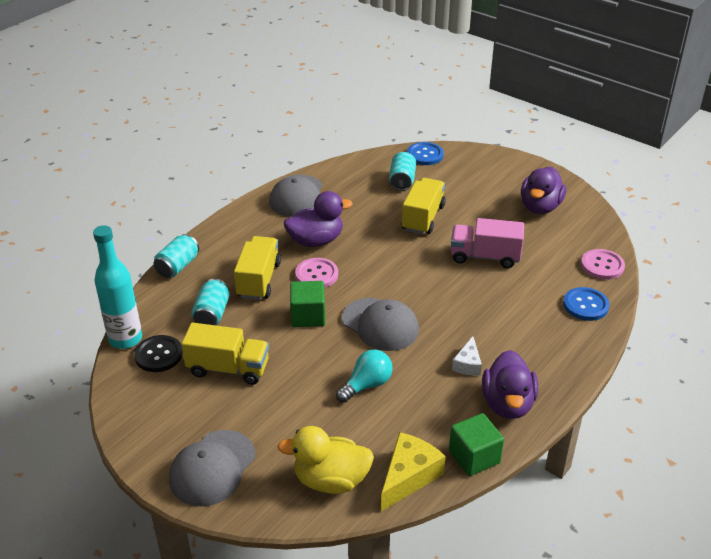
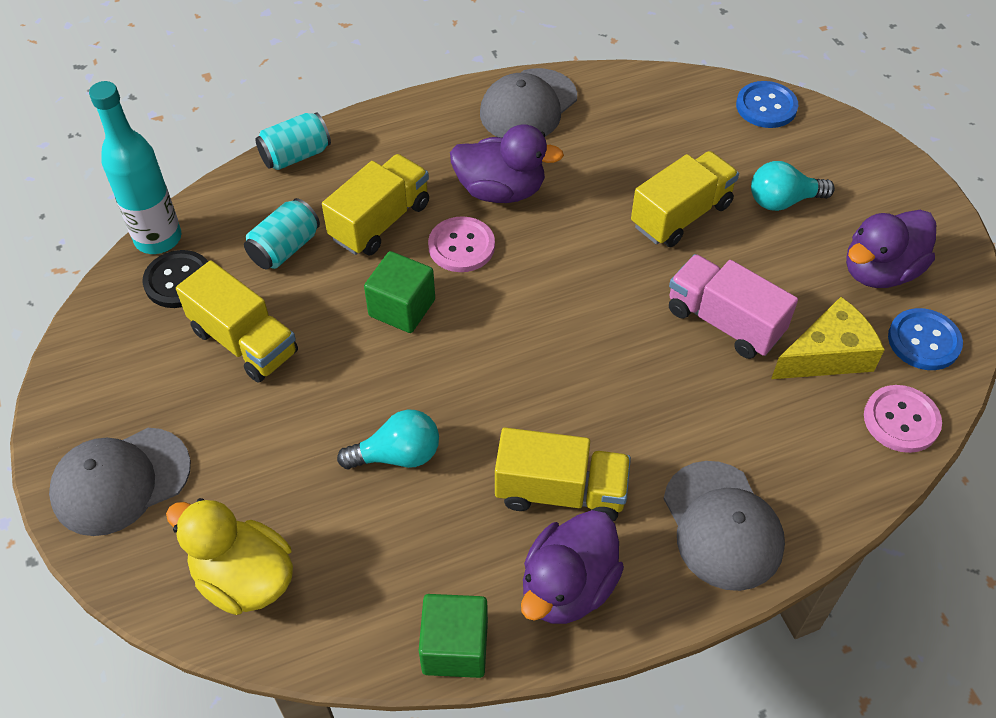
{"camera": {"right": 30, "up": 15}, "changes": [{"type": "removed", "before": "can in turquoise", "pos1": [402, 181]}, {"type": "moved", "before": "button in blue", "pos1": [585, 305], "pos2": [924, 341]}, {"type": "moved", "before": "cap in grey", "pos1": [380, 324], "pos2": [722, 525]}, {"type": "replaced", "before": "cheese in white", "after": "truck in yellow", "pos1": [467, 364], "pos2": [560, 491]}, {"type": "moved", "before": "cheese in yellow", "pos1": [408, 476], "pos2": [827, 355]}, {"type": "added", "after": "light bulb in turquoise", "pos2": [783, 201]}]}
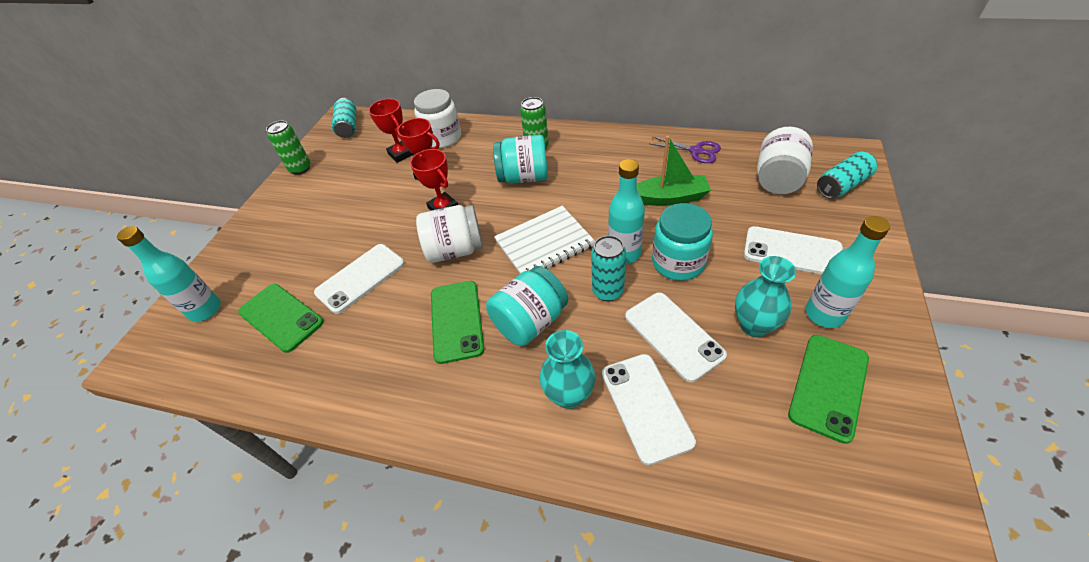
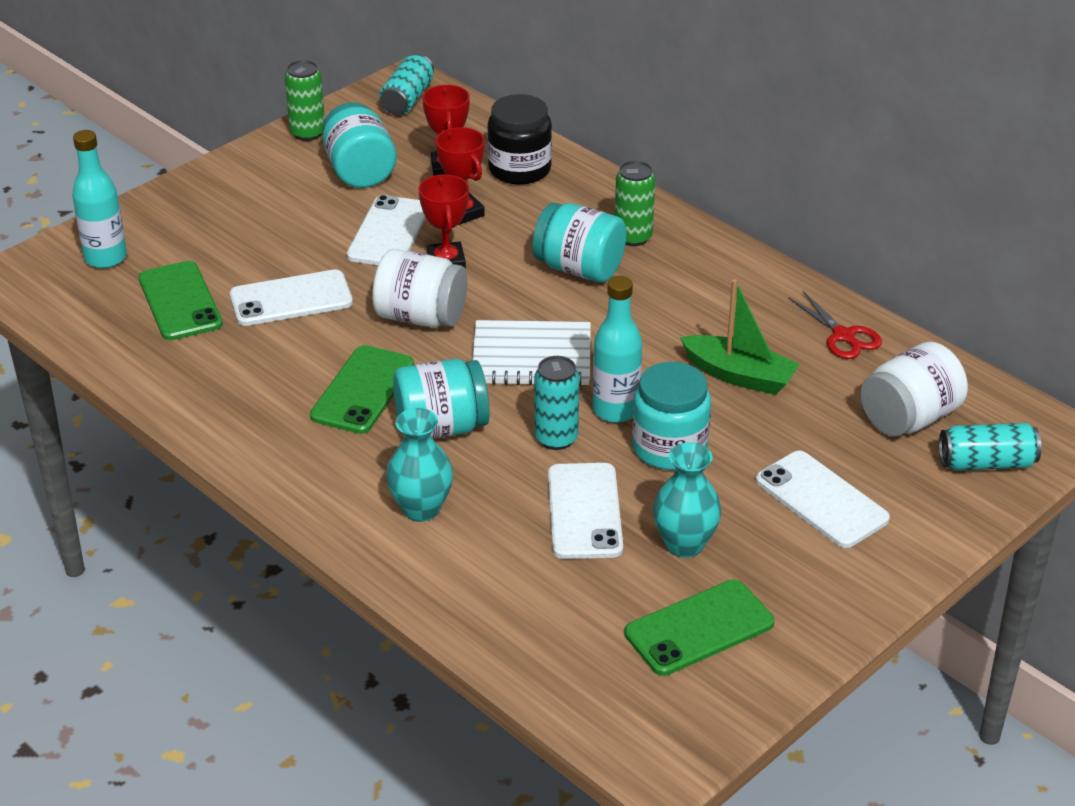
{"camera": {"right": 25, "up": -10}, "changes": [{"type": "recoloured", "before": "jar in white", "after": "jar in black", "pos1": [442, 138], "pos2": [519, 169]}, {"type": "recoloured", "before": "scissors in purple", "after": "scissors in red", "pos1": [696, 151], "pos2": [843, 336]}, {"type": "removed", "before": "bottle in turquoise", "pos1": [824, 314]}, {"type": "moved", "before": "phone in white", "pos1": [645, 406], "pos2": [388, 232]}, {"type": "added", "after": "jar in turquoise", "pos2": [359, 171]}]}
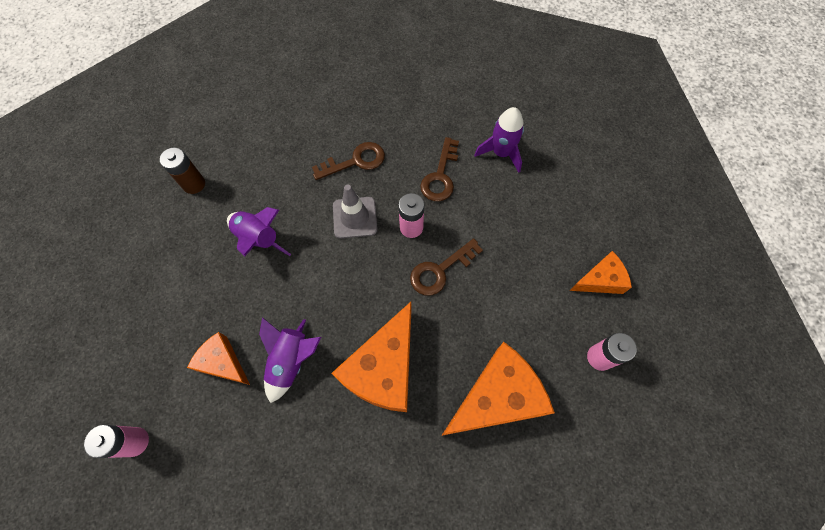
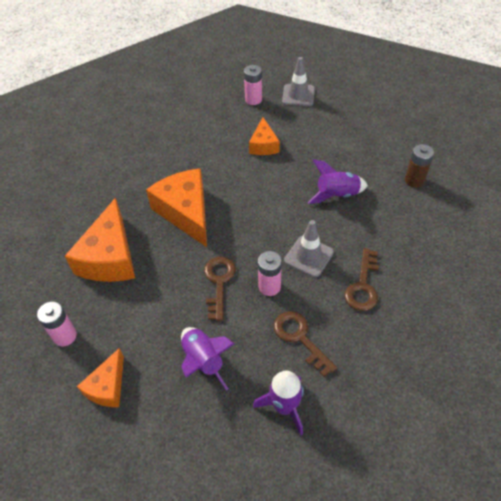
{"camera": {"right": 130, "up": -15}, "changes": [{"type": "moved", "before": "rocket in purple", "pos1": [291, 361], "pos2": [203, 361]}, {"type": "turned", "before": "cheese in orange", "pos1": [223, 362], "pos2": [263, 145], "turn": 105}, {"type": "added", "after": "traffic cone in grey", "pos2": [298, 95]}]}
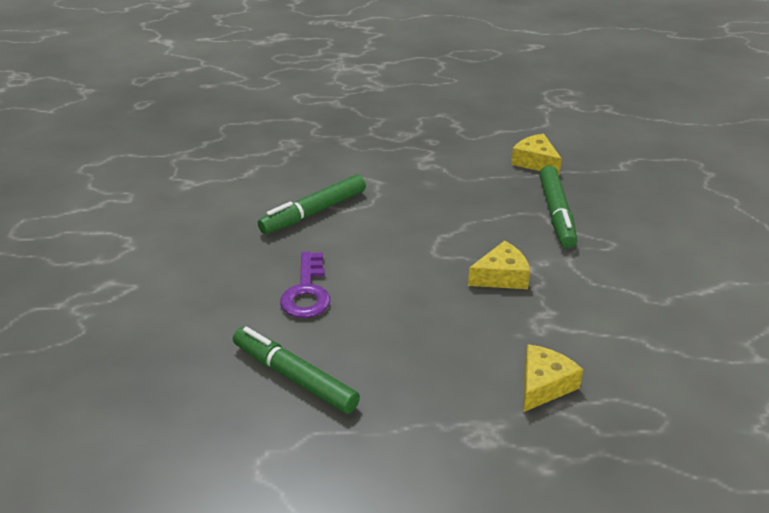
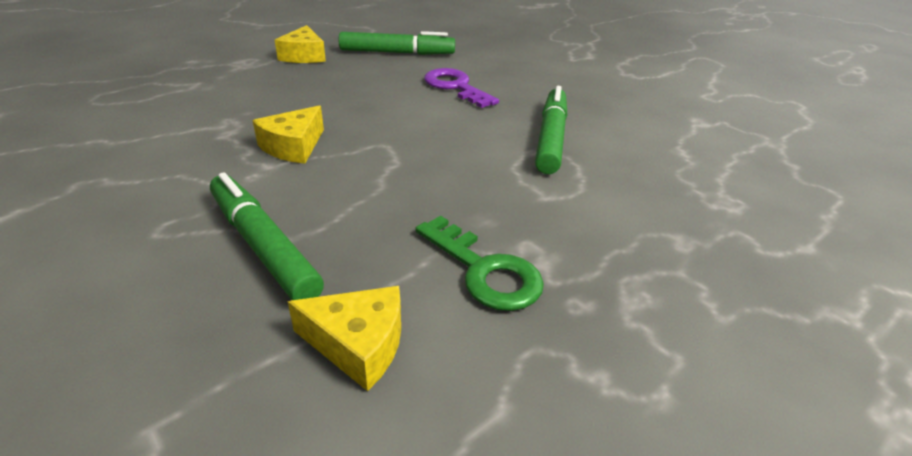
{"camera": {"right": 140, "up": 0}, "changes": [{"type": "moved", "before": "cheese in yellow", "pos1": [544, 385], "pos2": [304, 56]}, {"type": "added", "after": "key in green", "pos2": [484, 271]}]}
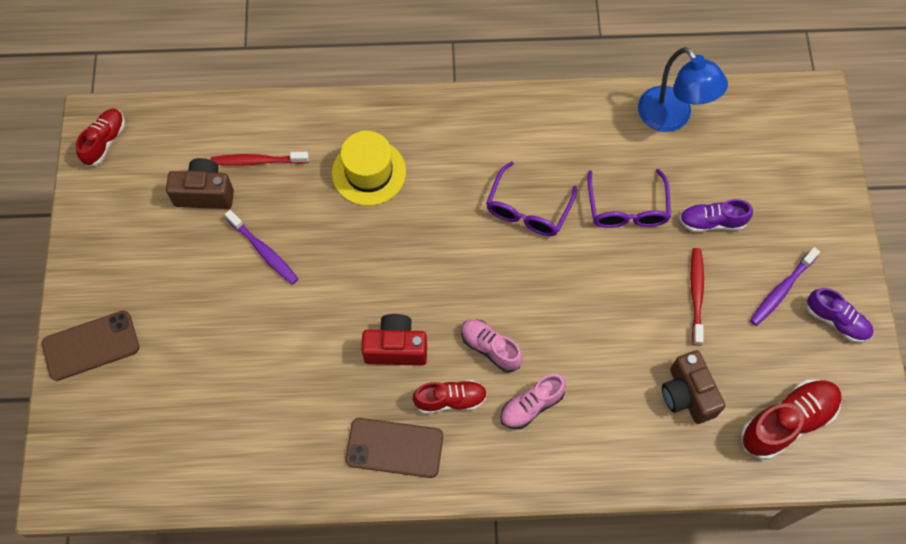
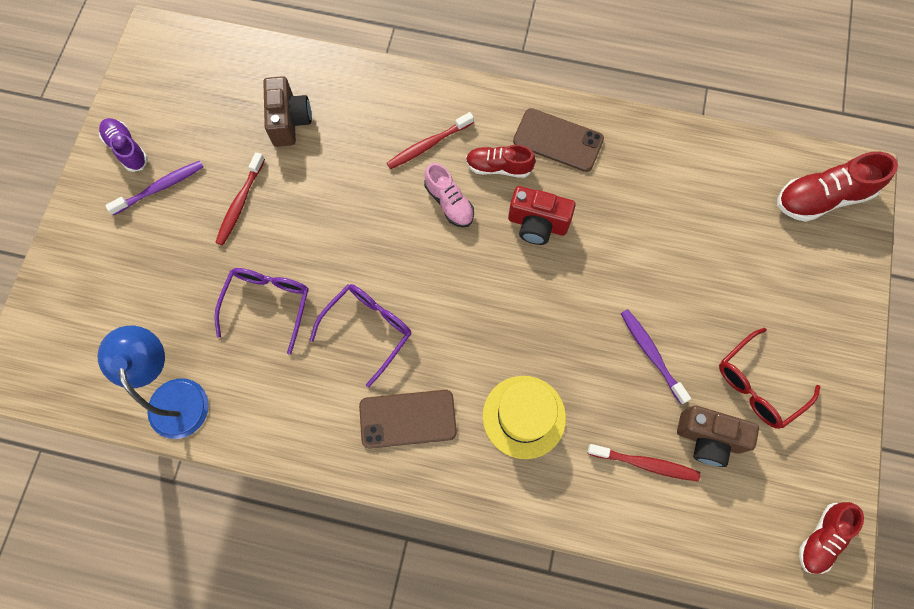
{"camera": {"right": -165, "up": 5}, "changes": [{"type": "removed", "before": "shoe in purple", "pos1": [712, 222]}, {"type": "moved", "before": "phone in brown", "pos1": [91, 346], "pos2": [408, 419]}, {"type": "replaced", "before": "shoe in pink", "after": "toothbrush in red", "pos1": [531, 406], "pos2": [428, 145]}, {"type": "moved", "before": "shoe in red", "pos1": [787, 422], "pos2": [822, 198]}, {"type": "added", "after": "glasses in red", "pos2": [758, 385]}]}
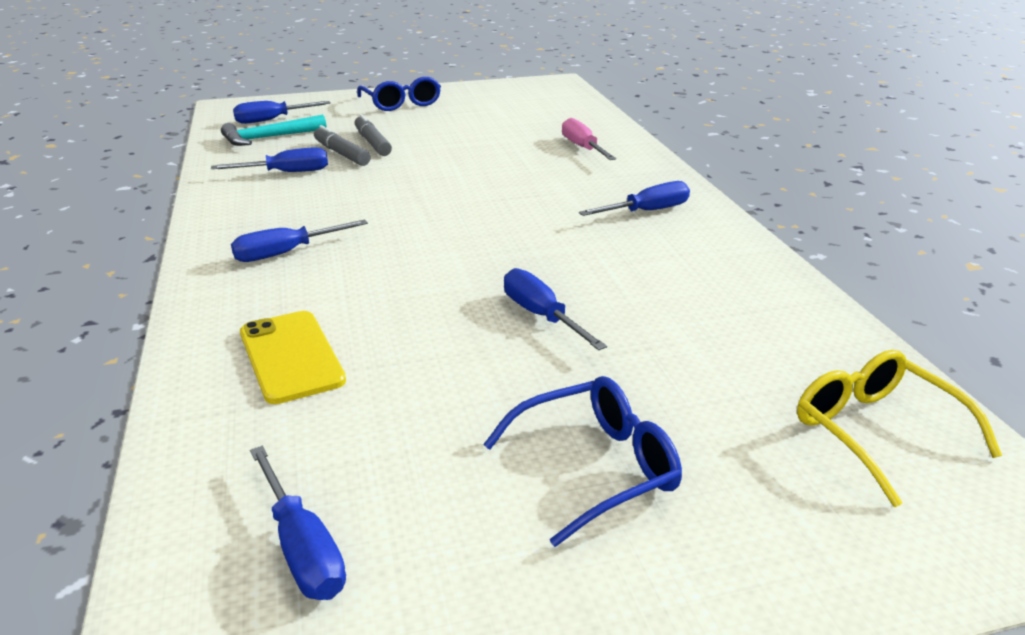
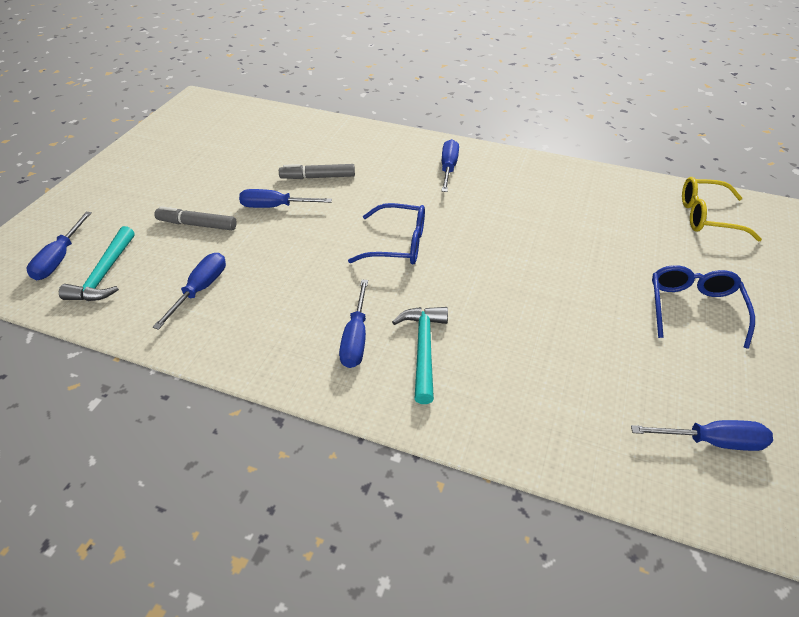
{"camera": {"right": -55, "up": 15}, "changes": [{"type": "moved", "before": "glasses in blue", "pos1": [401, 103], "pos2": [398, 244]}, {"type": "removed", "before": "screwdriver in pink", "pos1": [582, 148]}, {"type": "moved", "before": "marker in grey", "pos1": [341, 154], "pos2": [318, 177]}, {"type": "moved", "before": "screwdriver in blue", "pos1": [541, 316], "pos2": [275, 207]}, {"type": "removed", "before": "phone in yellow", "pos1": [291, 356]}, {"type": "added", "after": "hammer in turquoise", "pos2": [423, 349]}]}
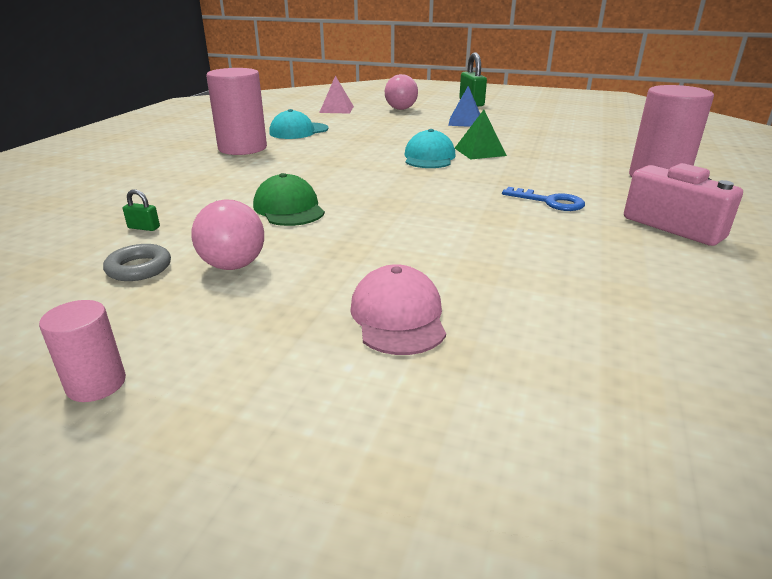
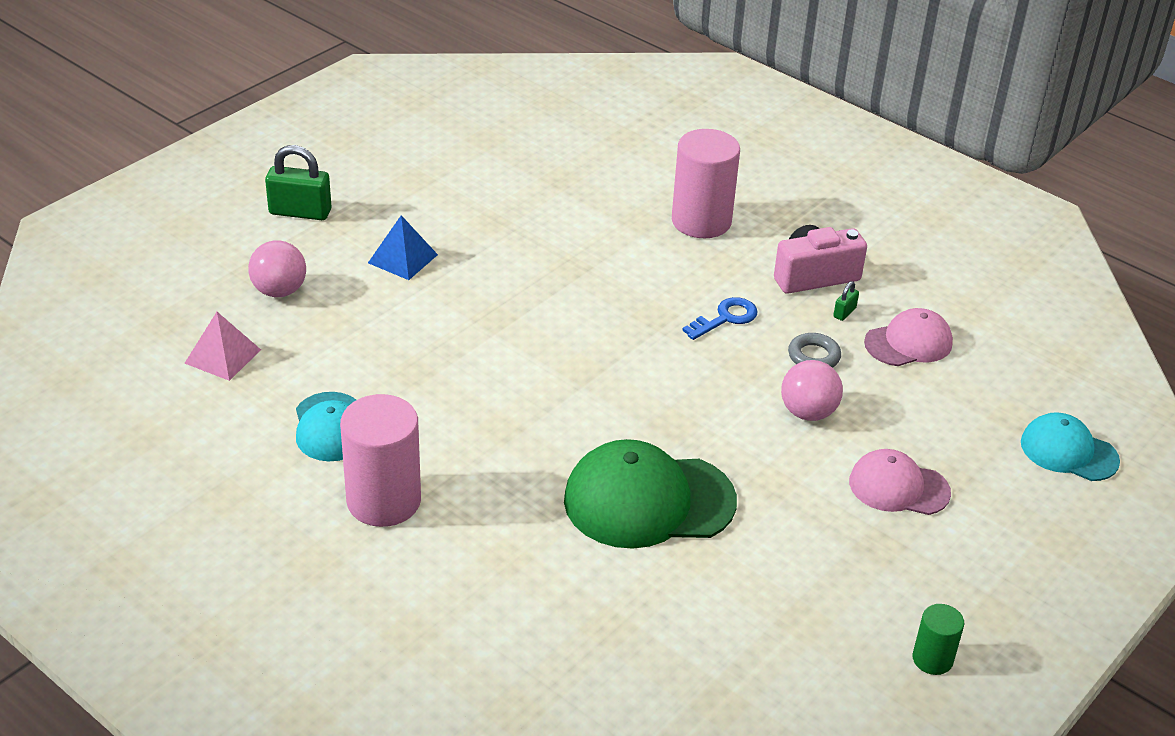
{"camera": {"right": -70, "up": 10}, "changes": [{"type": "removed", "before": "pyramid in green", "pos1": [480, 152]}, {"type": "moved", "before": "cap in turquoise", "pos1": [429, 157], "pos2": [1068, 451]}, {"type": "resized", "before": "cap in green", "pos1": [289, 208], "pos2": [648, 501], "scale": 1.68}, {"type": "moved", "before": "padlock in green", "pos1": [144, 228], "pos2": [844, 312]}, {"type": "moved", "before": "ball in pink", "pos1": [233, 266], "pos2": [808, 412]}, {"type": "moved", "before": "ring in grey", "pos1": [139, 268], "pos2": [813, 356]}, {"type": "recoloured", "before": "cylinder in pink", "after": "cylinder in green", "pos1": [96, 384], "pos2": [932, 659]}, {"type": "added", "after": "cap in pink", "pos2": [908, 343]}]}
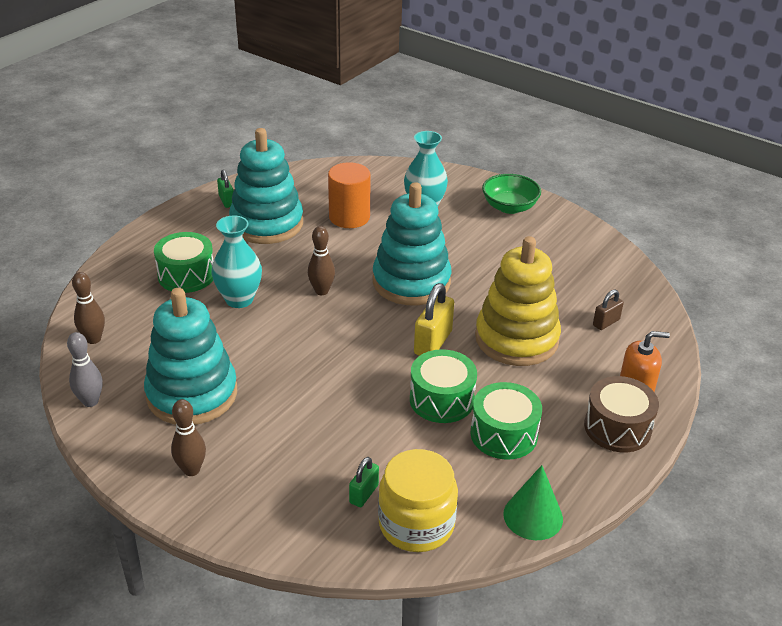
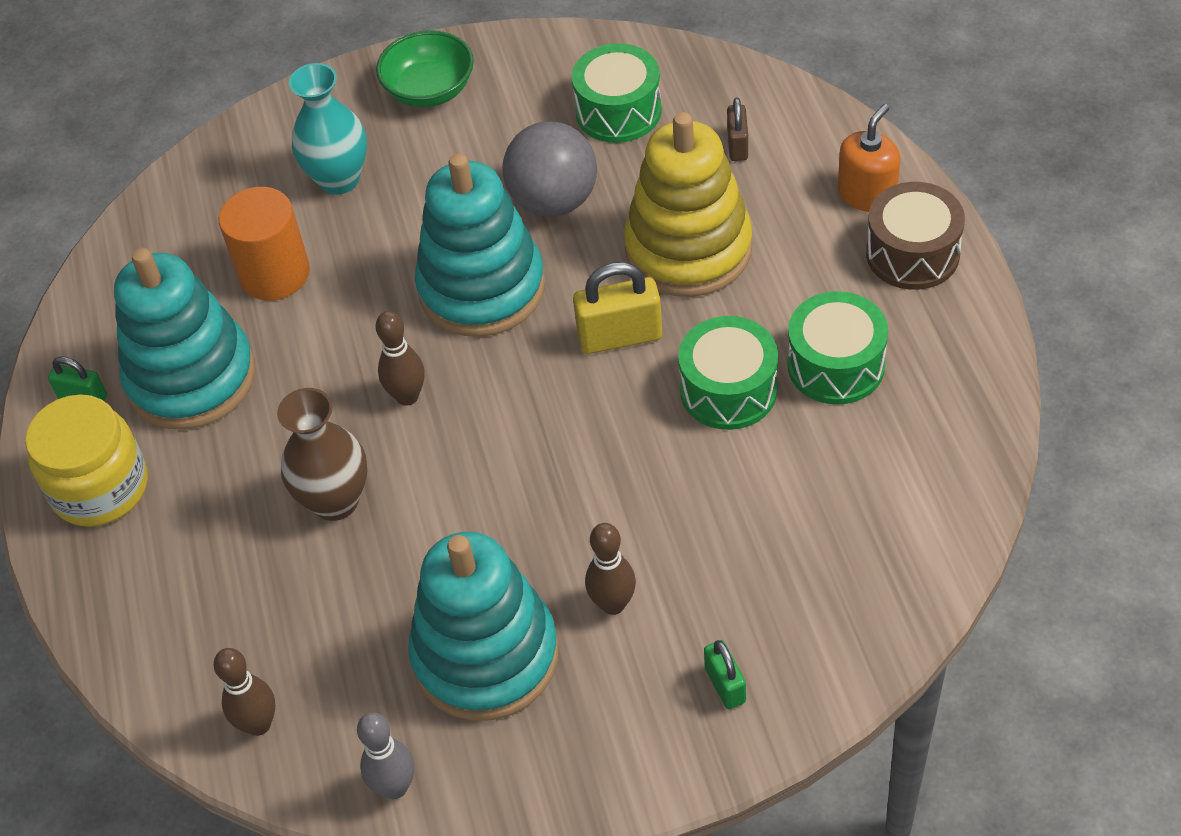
{"camera": {"right": -45, "up": 15}, "changes": [{"type": "recoloured", "before": "vase in turquoise", "after": "vase in brown", "pos1": [239, 299], "pos2": [335, 501]}, {"type": "moved", "before": "drum in green", "pos1": [186, 275], "pos2": [618, 111]}, {"type": "turned", "before": "padlock in yellow", "pos1": [433, 343], "pos2": [620, 337], "turn": -75}, {"type": "moved", "before": "bowling pin in brown", "pos1": [191, 470], "pos2": [613, 604]}, {"type": "moved", "before": "jar in yellow", "pos1": [416, 524], "pos2": [100, 487]}, {"type": "moved", "before": "padlock in green", "pos1": [364, 494], "pos2": [725, 685]}, {"type": "removed", "before": "cone in green", "pos1": [533, 516]}, {"type": "added", "after": "ball in grey", "pos2": [554, 201]}]}
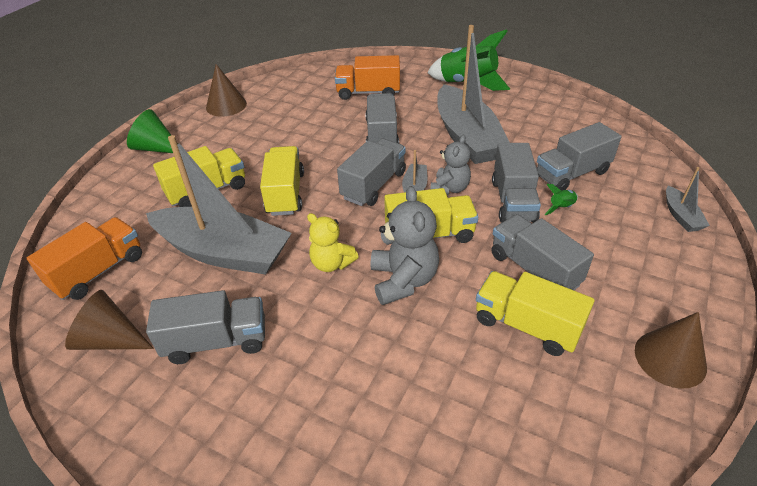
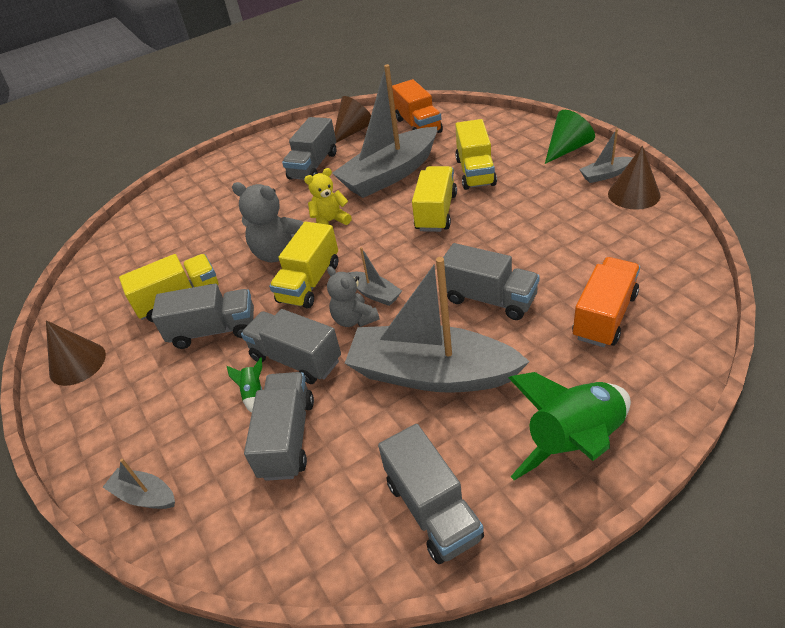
{"camera": {"right": 125, "up": 0}, "changes": [{"type": "moved", "before": "truck in grey", "pos1": [374, 185], "pos2": [432, 509]}, {"type": "turned", "before": "truck in yellow", "pos1": [285, 194], "pos2": [436, 212], "turn": -105}, {"type": "added", "after": "boat in grey", "pos2": [605, 175]}]}
